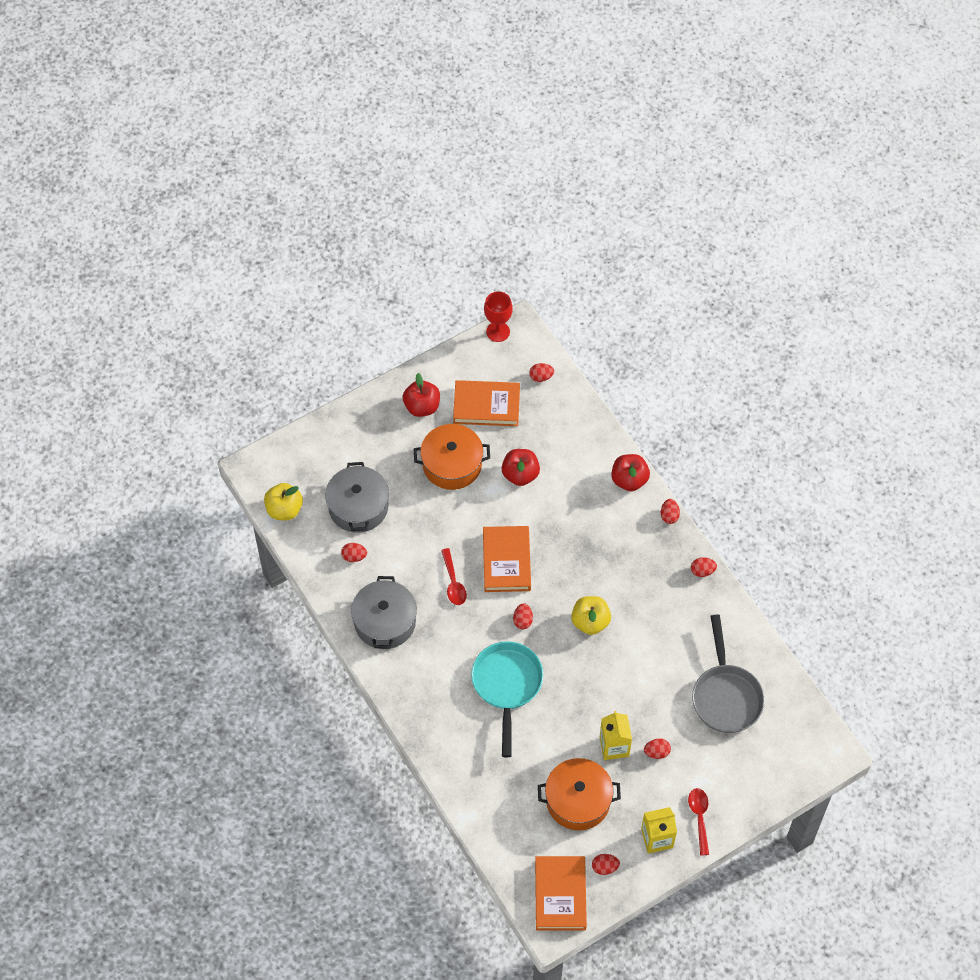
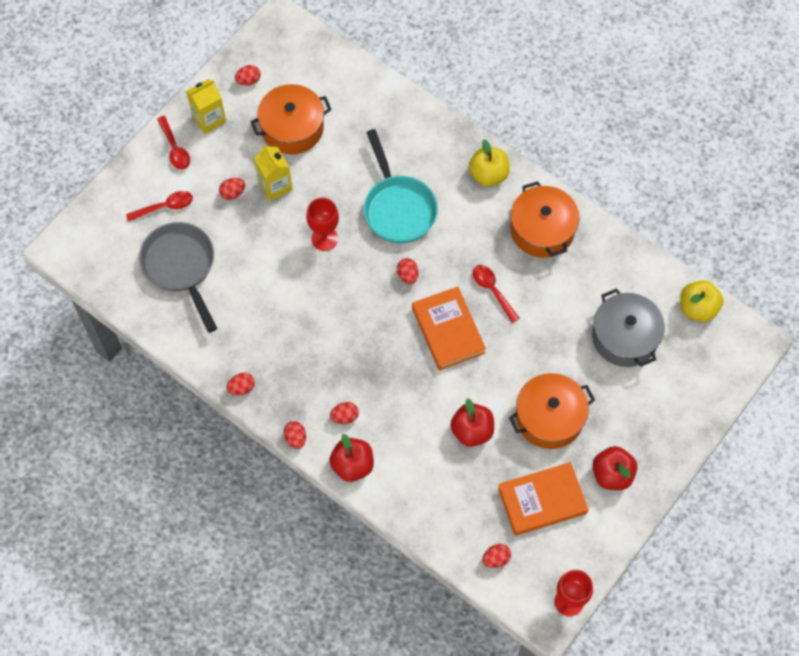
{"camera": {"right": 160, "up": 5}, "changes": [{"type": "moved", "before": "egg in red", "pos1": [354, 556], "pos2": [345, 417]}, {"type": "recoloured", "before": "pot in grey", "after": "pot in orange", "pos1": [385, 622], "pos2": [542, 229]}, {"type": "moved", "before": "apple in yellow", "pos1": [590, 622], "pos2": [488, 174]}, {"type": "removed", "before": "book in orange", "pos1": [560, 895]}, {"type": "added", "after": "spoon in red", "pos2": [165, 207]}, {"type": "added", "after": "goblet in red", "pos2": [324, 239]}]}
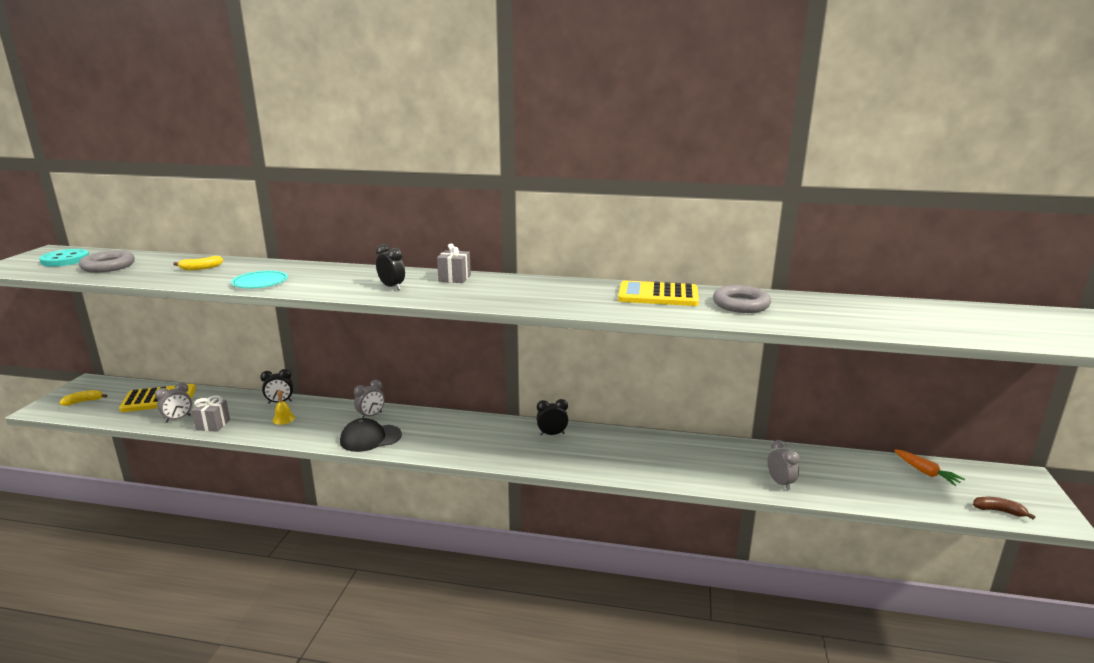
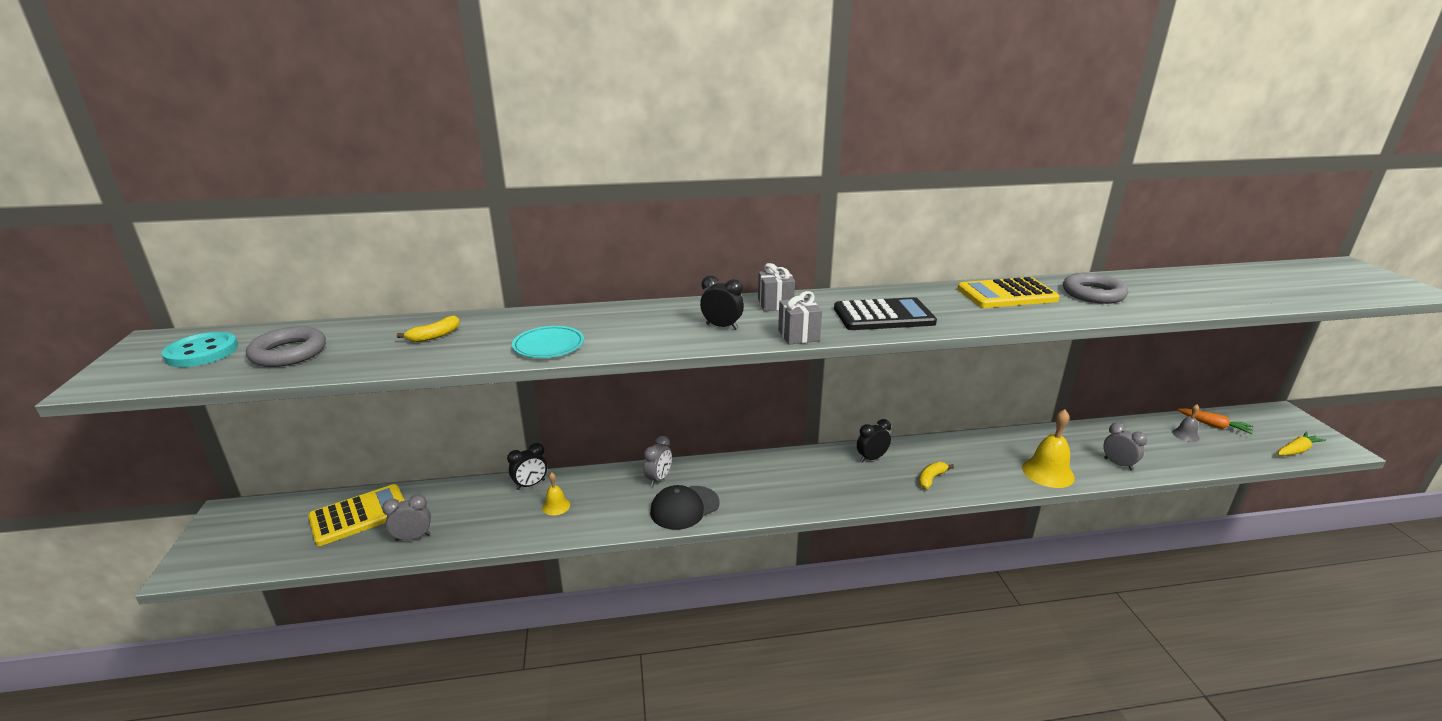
{"camera": {"right": -20, "up": 5}, "changes": [{"type": "turned", "before": "clock in grey", "pos1": [178, 419], "pos2": [413, 537], "turn": -135}, {"type": "moved", "before": "banana in yellow", "pos1": [84, 401], "pos2": [931, 479]}, {"type": "moved", "before": "gift in grey", "pos1": [213, 425], "pos2": [798, 335]}, {"type": "replaced", "before": "banana in brown", "after": "carrot in yellow", "pos1": [999, 511], "pos2": [1296, 450]}, {"type": "added", "after": "calculator in black", "pos2": [883, 316]}, {"type": "added", "after": "bell in grey", "pos2": [1185, 435]}, {"type": "added", "after": "bell in yellow", "pos2": [1048, 472]}]}
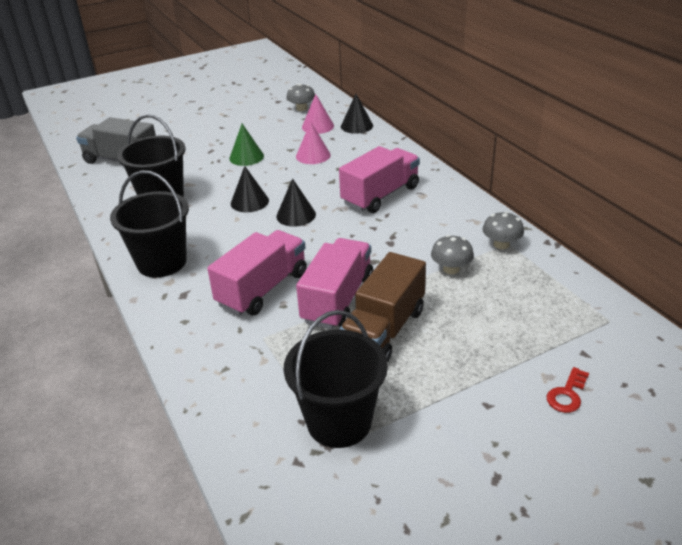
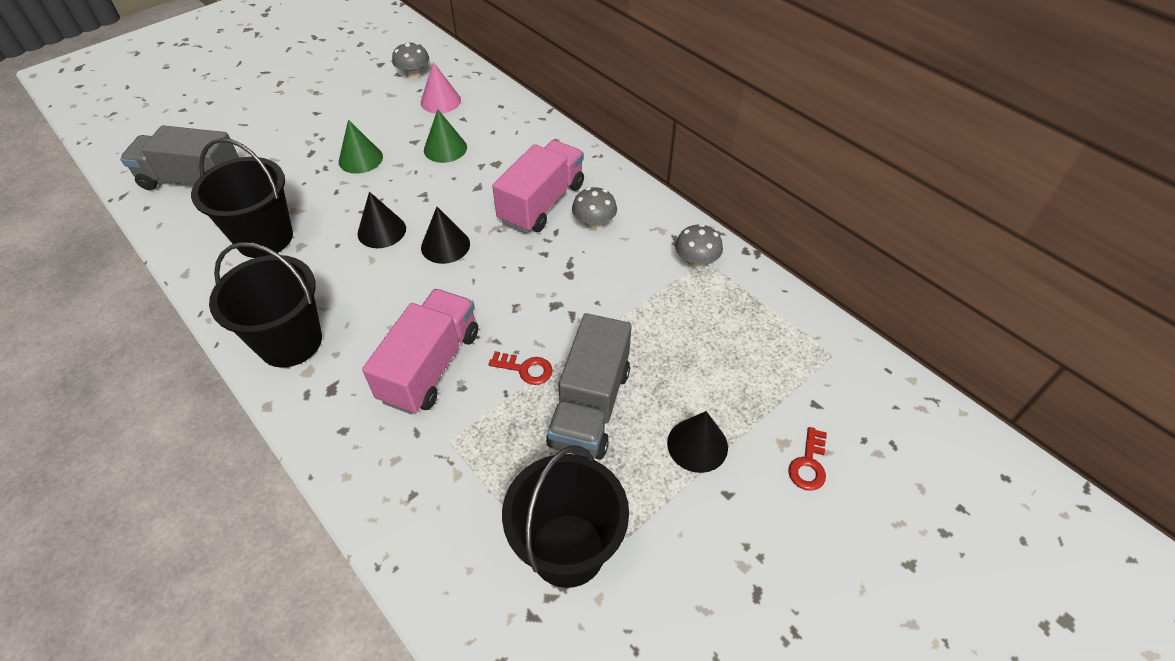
{"camera": {"right": -15, "up": 15}, "changes": [{"type": "moved", "before": "cone in black", "pos1": [357, 126], "pos2": [697, 445]}, {"type": "recoloured", "before": "cone in pink", "after": "cone in green", "pos1": [313, 155], "pos2": [445, 148]}, {"type": "moved", "before": "mushroom in grey", "pos1": [451, 269], "pos2": [594, 223]}, {"type": "replaced", "before": "truck in pink", "after": "key in red", "pos1": [337, 300], "pos2": [525, 369]}, {"type": "recoloured", "before": "truck in brown", "after": "truck in grey", "pos1": [384, 330], "pos2": [590, 406]}]}
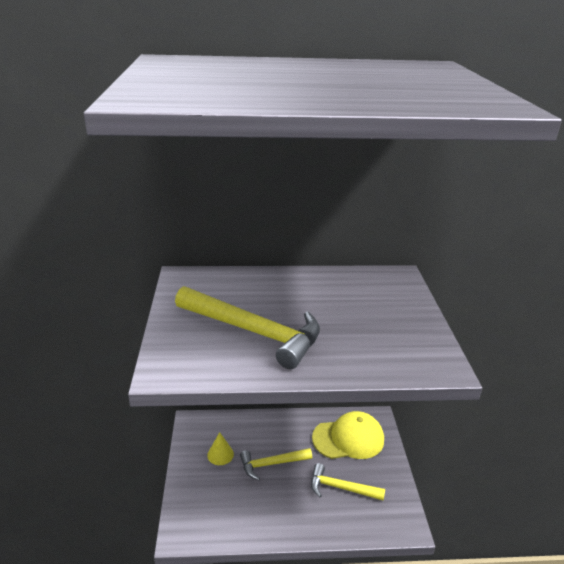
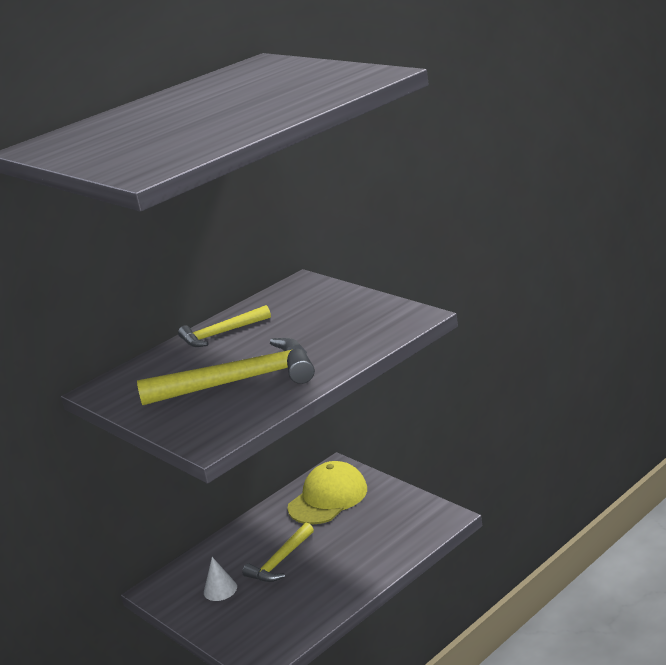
{"camera": {"right": -35, "up": -5}, "changes": [{"type": "recoloured", "before": "cone in yellow", "after": "cone in white", "pos1": [220, 454], "pos2": [220, 589]}, {"type": "moved", "before": "hammer in yellow", "pos1": [341, 488], "pos2": [222, 333]}]}
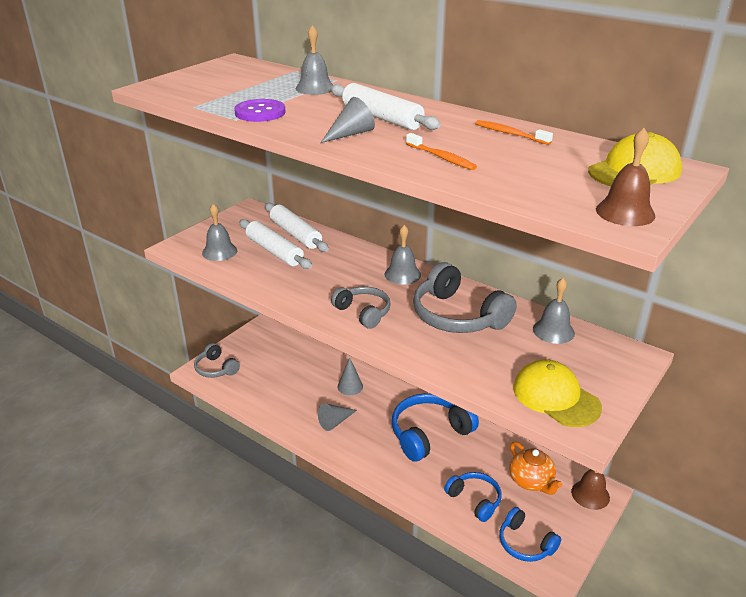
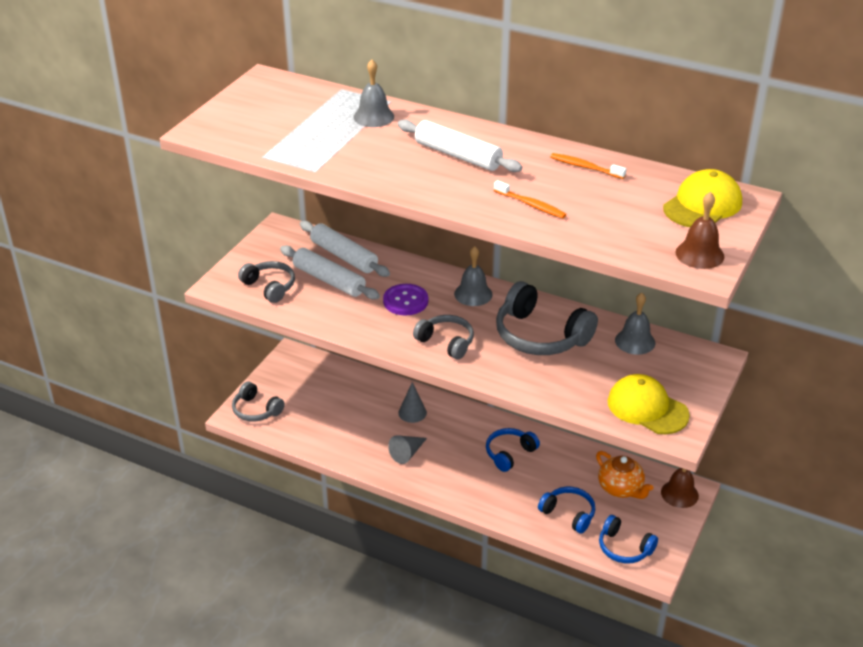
{"camera": {"right": -10, "up": 5}, "changes": [{"type": "removed", "before": "cone in grey", "pos1": [350, 134]}, {"type": "moved", "before": "button in purple", "pos1": [260, 112], "pos2": [405, 301]}, {"type": "replaced", "before": "bell in grey", "after": "headphones in grey", "pos1": [219, 251], "pos2": [269, 287]}, {"type": "resized", "before": "headphones in blue", "pos1": [429, 434], "pos2": [509, 454], "scale": 0.6}]}
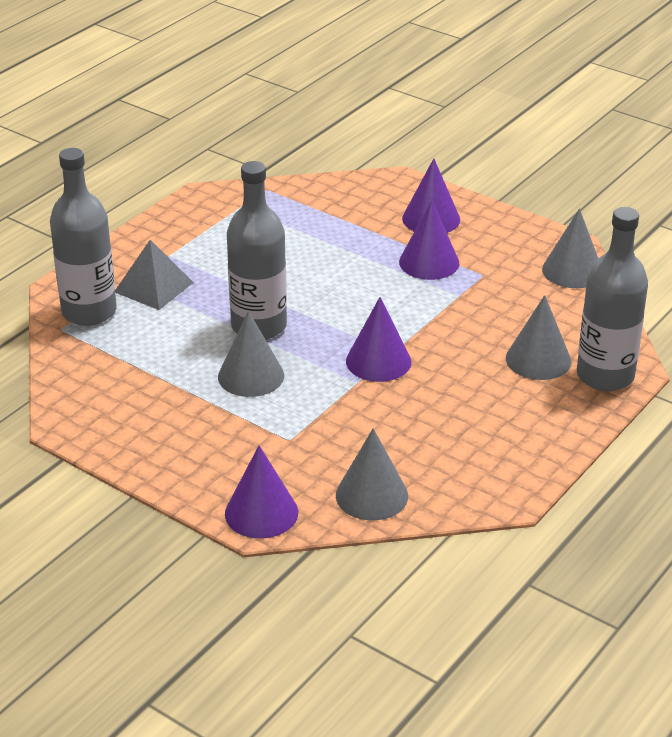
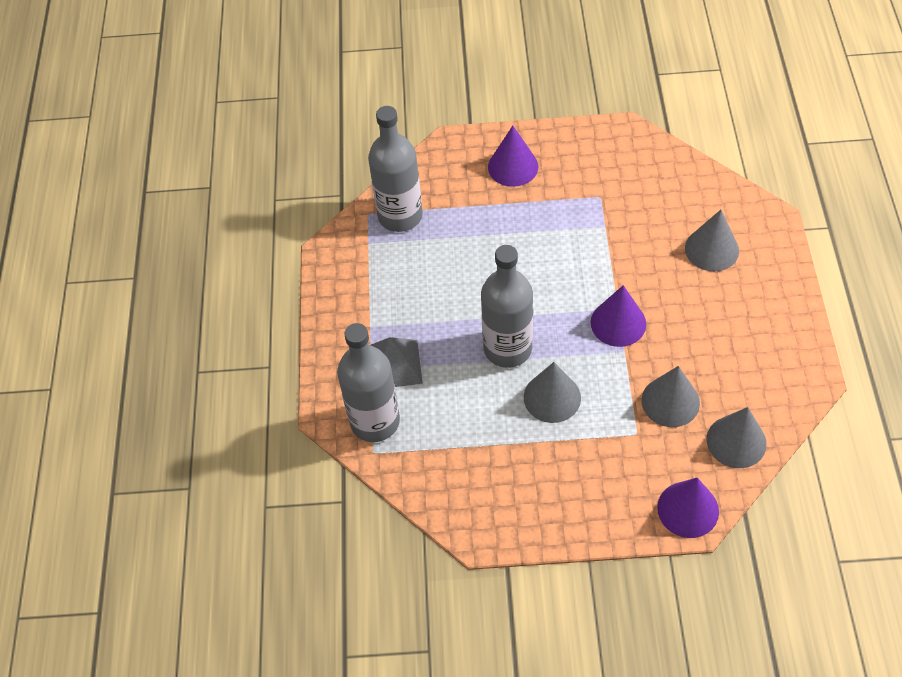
{"camera": {"right": -35, "up": 20}, "changes": [{"type": "removed", "before": "cone in purple", "pos1": [429, 262]}, {"type": "moved", "before": "bottle in grey", "pos1": [605, 376], "pos2": [400, 216]}, {"type": "moved", "before": "cone in grey", "pos1": [572, 271], "pos2": [670, 401]}]}
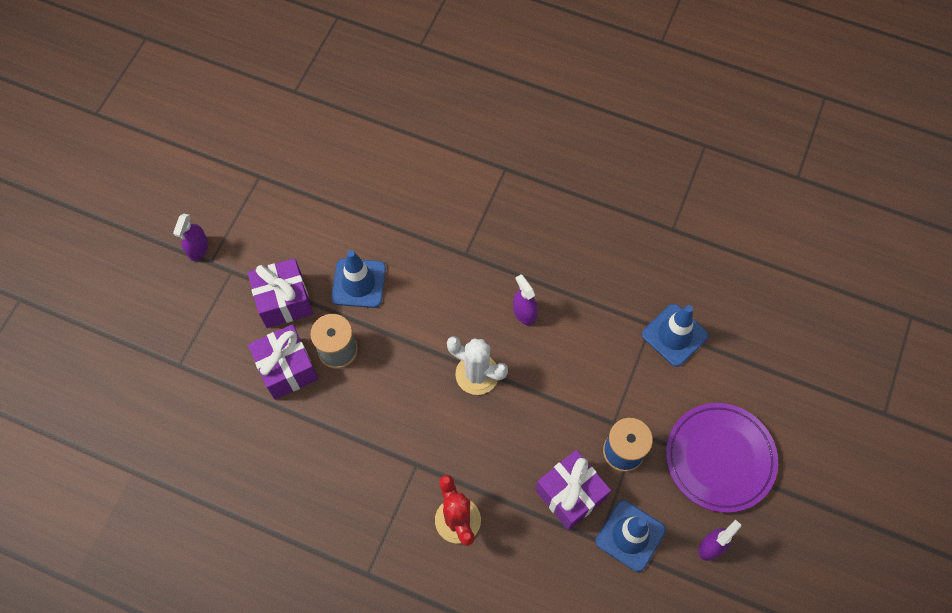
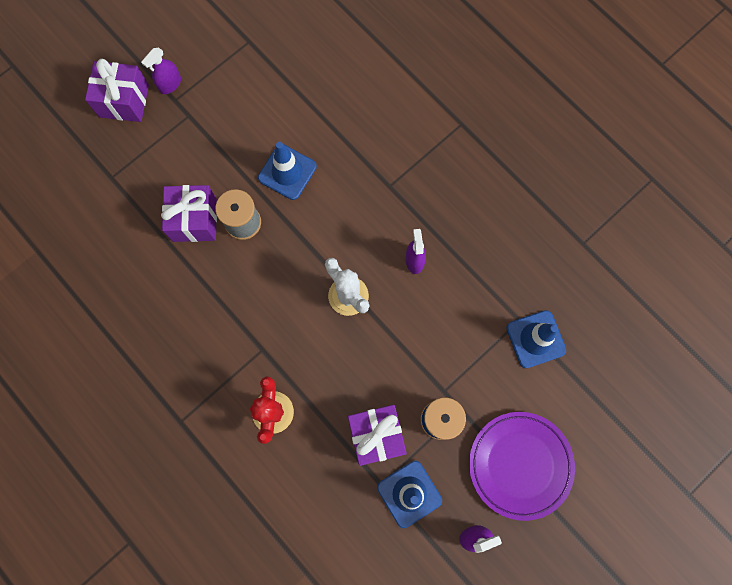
{"camera": {"right": 25, "up": 10}, "changes": [{"type": "moved", "before": "gift in purple", "pos1": [284, 301], "pos2": [124, 101]}]}
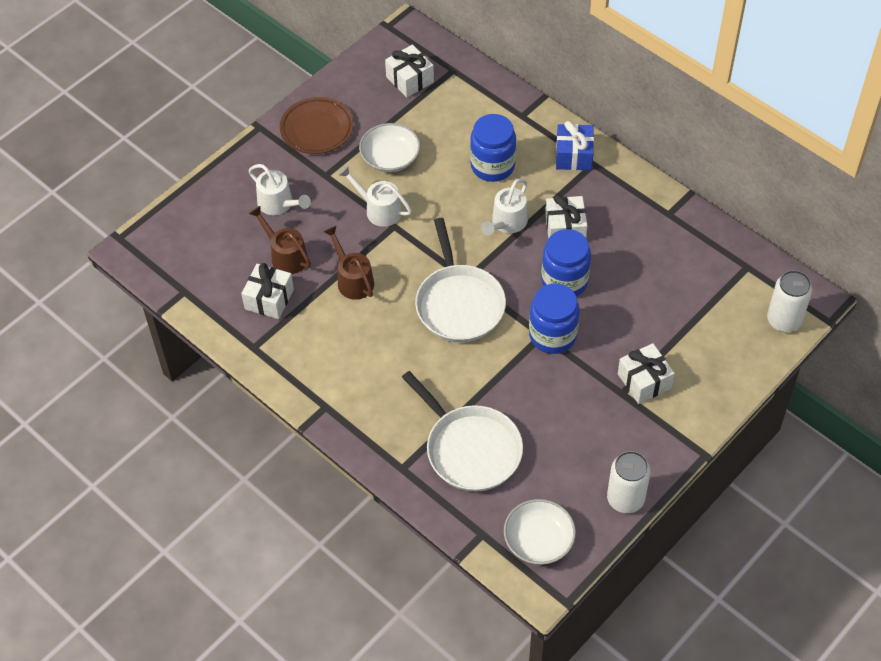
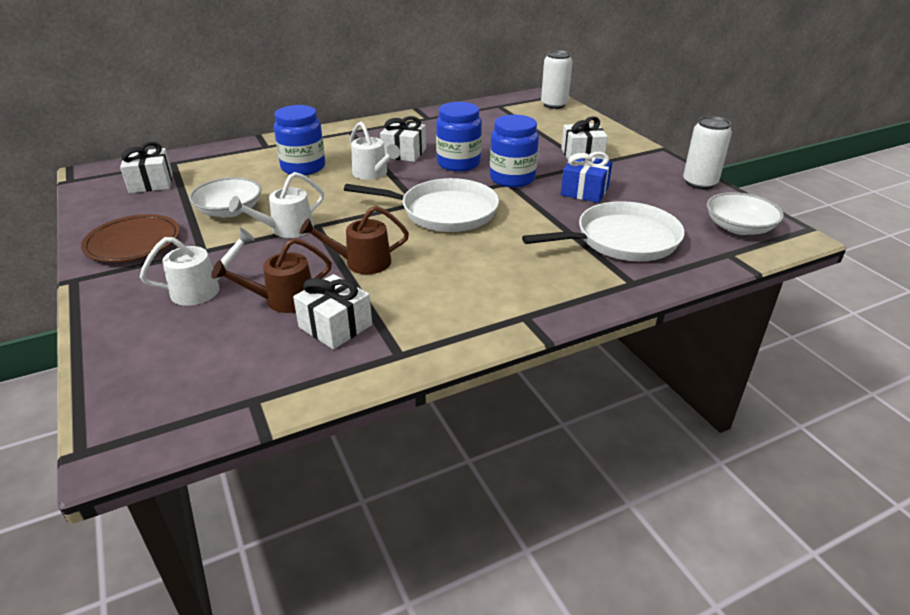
{"camera": {"right": -70, "up": -20}, "changes": [{"type": "moved", "before": "gift in blue", "pos1": [573, 156], "pos2": [584, 191]}]}
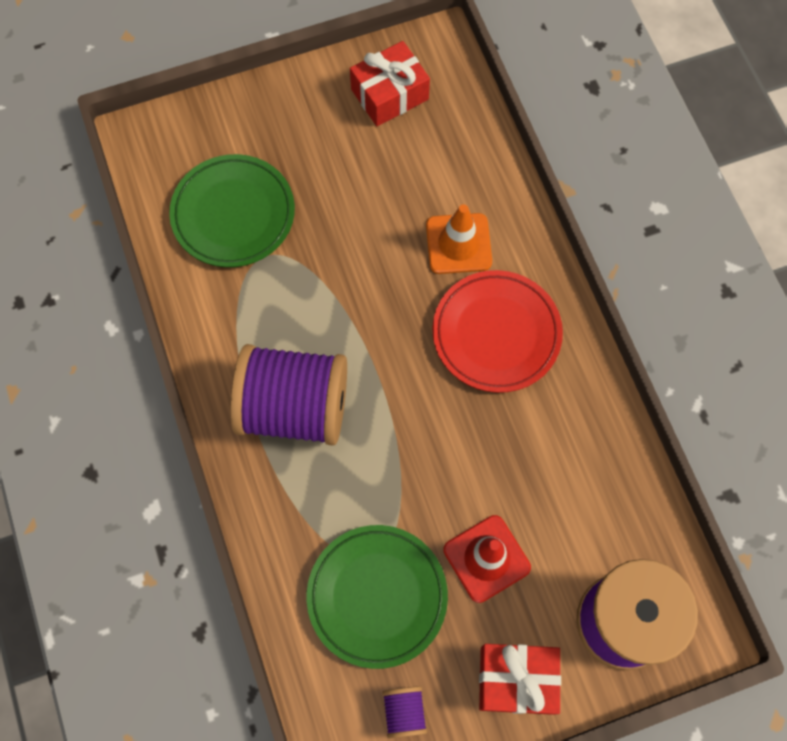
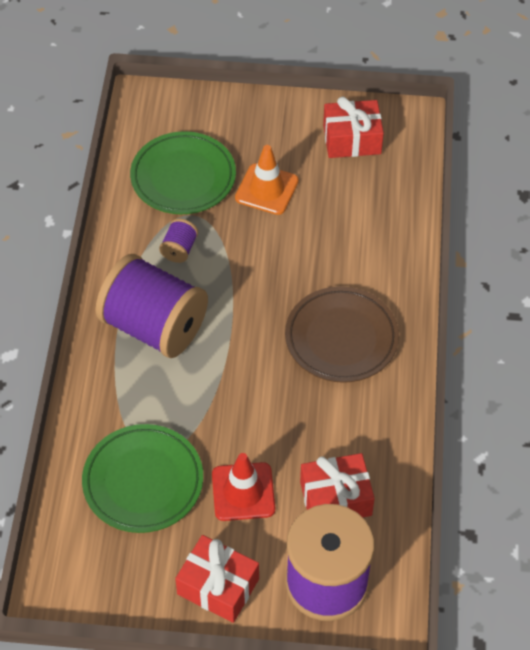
{"camera": {"right": 25, "up": -15}, "changes": [{"type": "moved", "before": "traffic cone in orange", "pos1": [458, 244], "pos2": [267, 189]}, {"type": "recoloured", "before": "plate in red", "after": "plate in brown", "pos1": [496, 334], "pos2": [341, 338]}, {"type": "moved", "before": "spool in purple", "pos1": [404, 712], "pos2": [179, 249]}, {"type": "added", "after": "gift in red", "pos2": [335, 498]}]}
